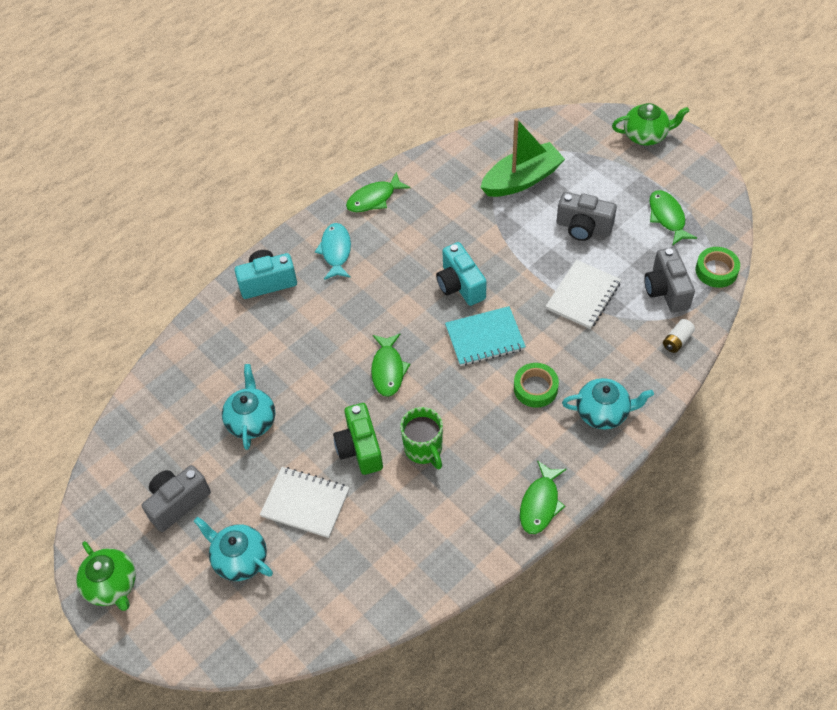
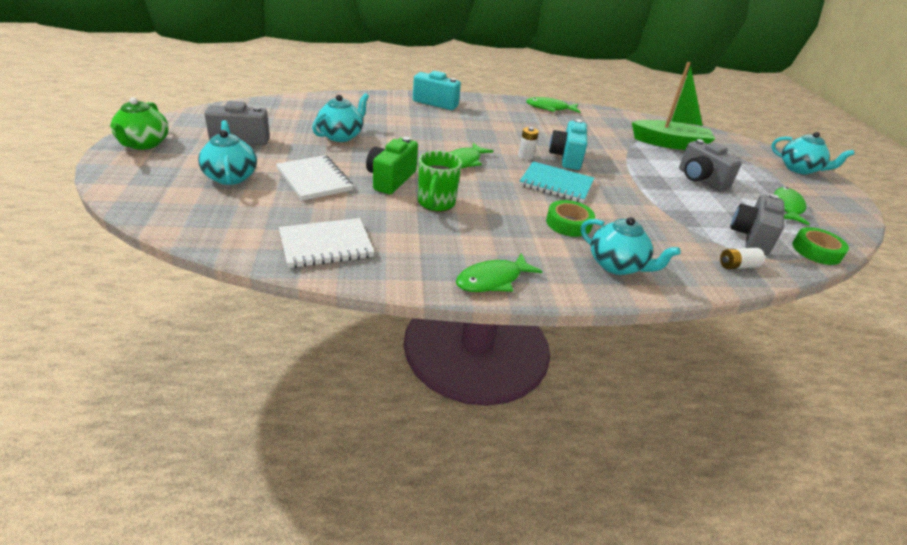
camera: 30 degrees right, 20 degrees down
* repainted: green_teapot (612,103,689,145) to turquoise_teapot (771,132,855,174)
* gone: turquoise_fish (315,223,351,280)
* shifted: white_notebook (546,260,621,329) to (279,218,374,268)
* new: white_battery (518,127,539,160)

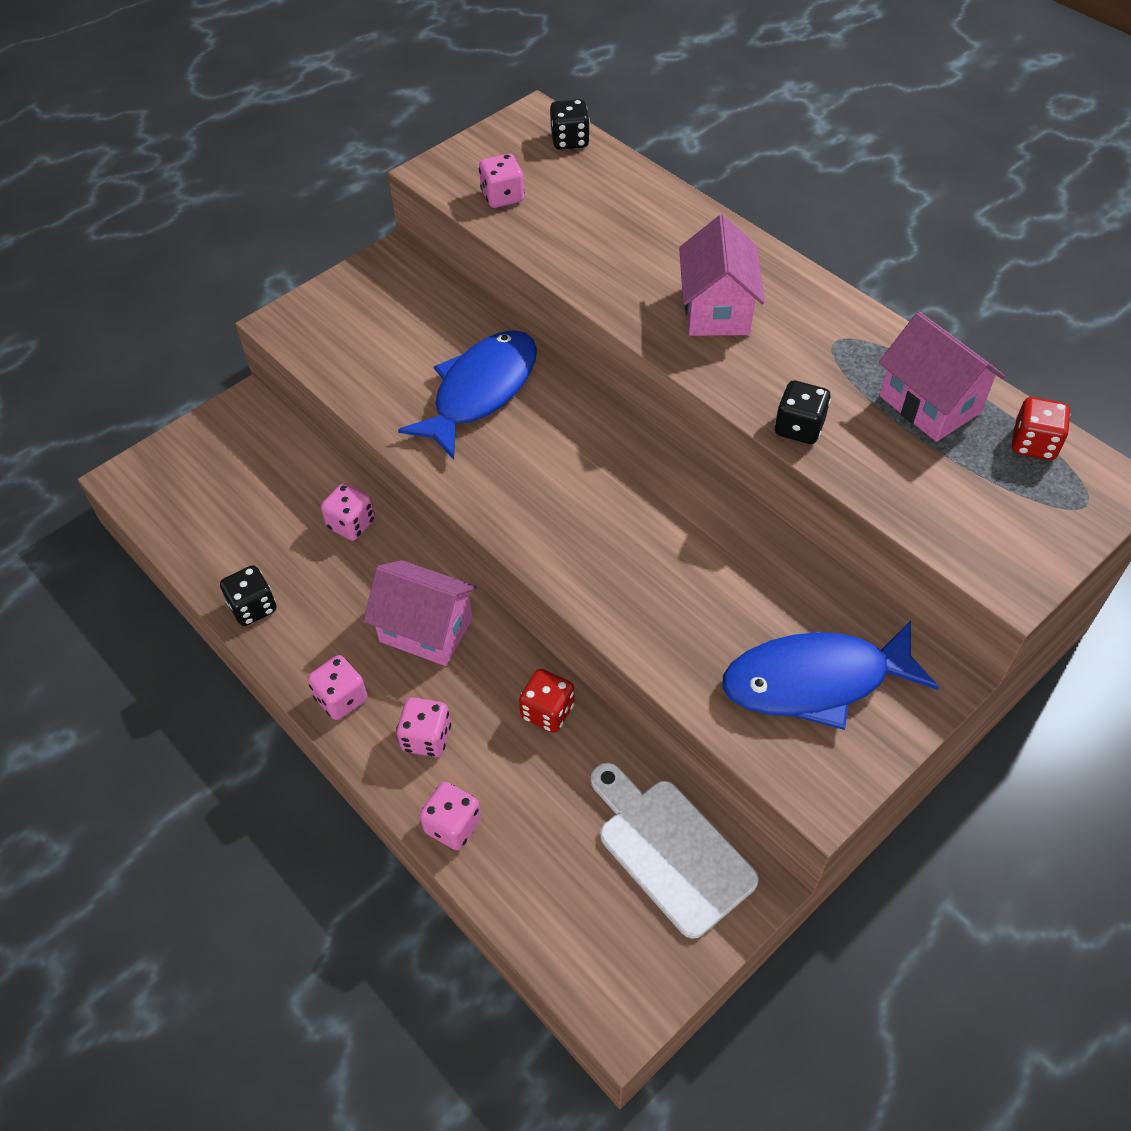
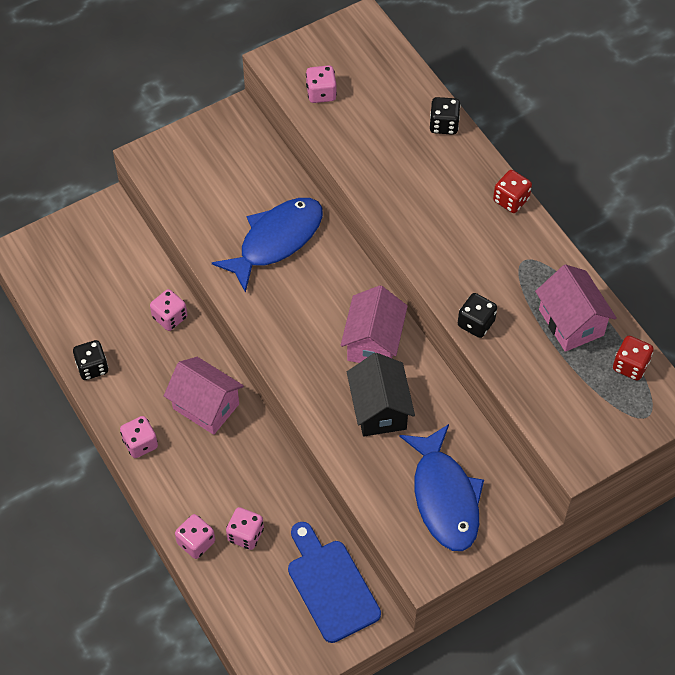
camera: 10 degrees right, 5 degrees up
* shifted: black_dice (550,99,590,150) to (430,97,461,135)
* shifted: pink_house (679,215,765,336) to (341,285,408,363)
* rotated: blue_fish (723,621,939,730) = (399,424,484,551) 105 degrees counterclockwise
* shifted: red_dice (519,669,575,733) to (493,170,532,213)
* shifted: pink_dice (396,697,451,757) to (226,507,264,550)
* repainted: white_cutting_board (591,763,759,939) to blue_cutting_board (288,522,381,643)
* new: black_house (347,353,415,436)

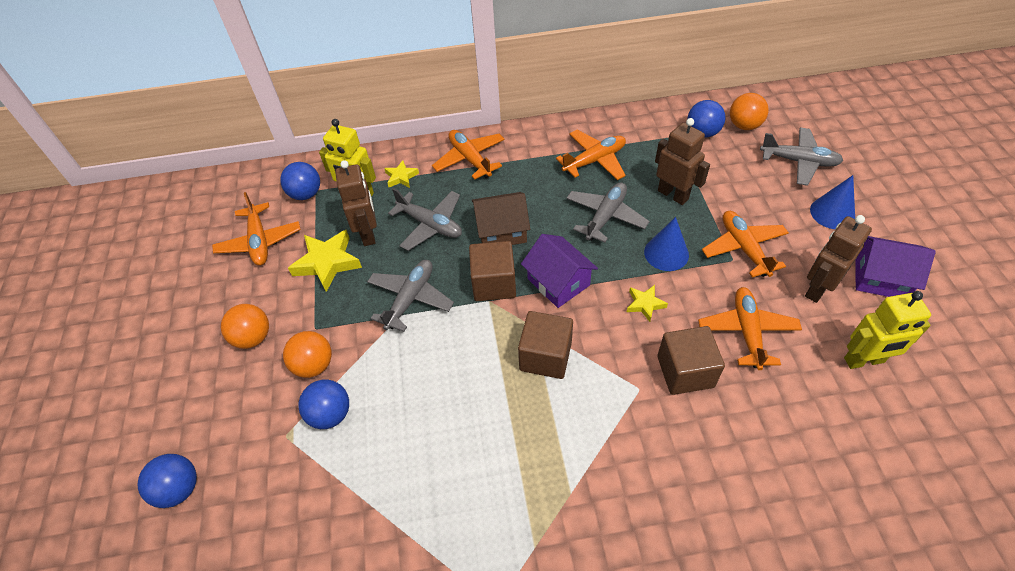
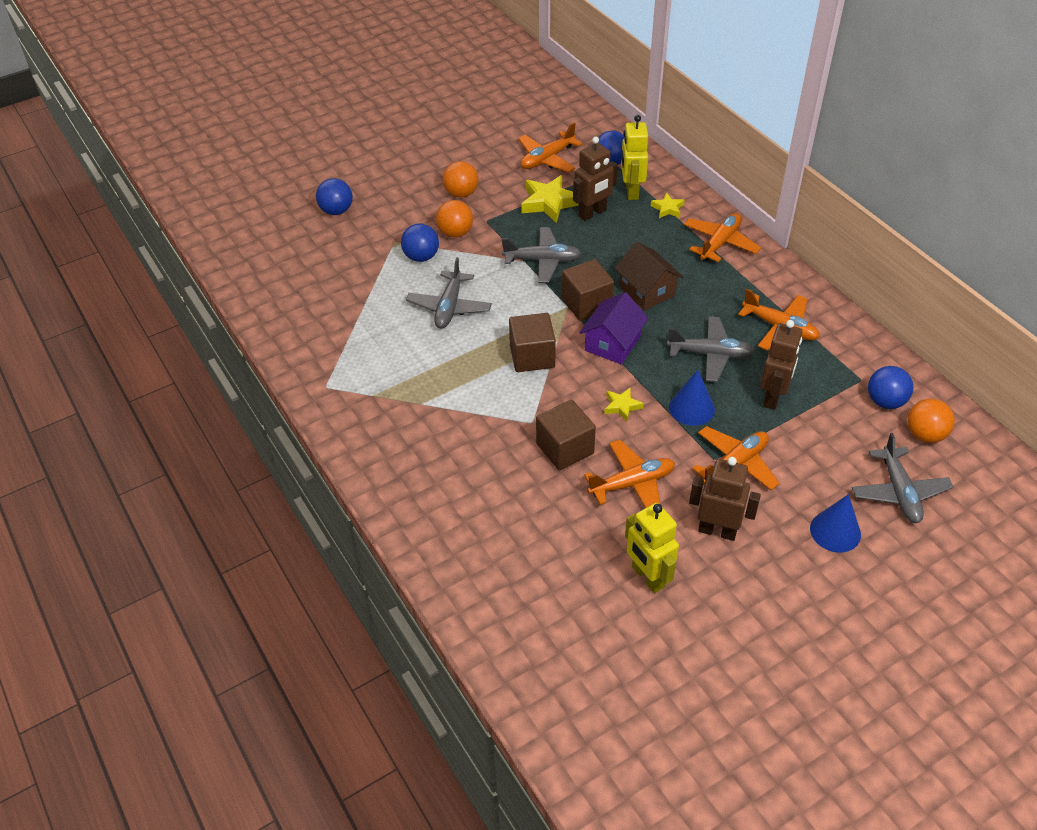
camera: 65 degrees right, 5 degrees down
* shifted: grey_plane (388,188,462,251) to (406,257,492,329)
* gone: purple_house (855,236,936,297)

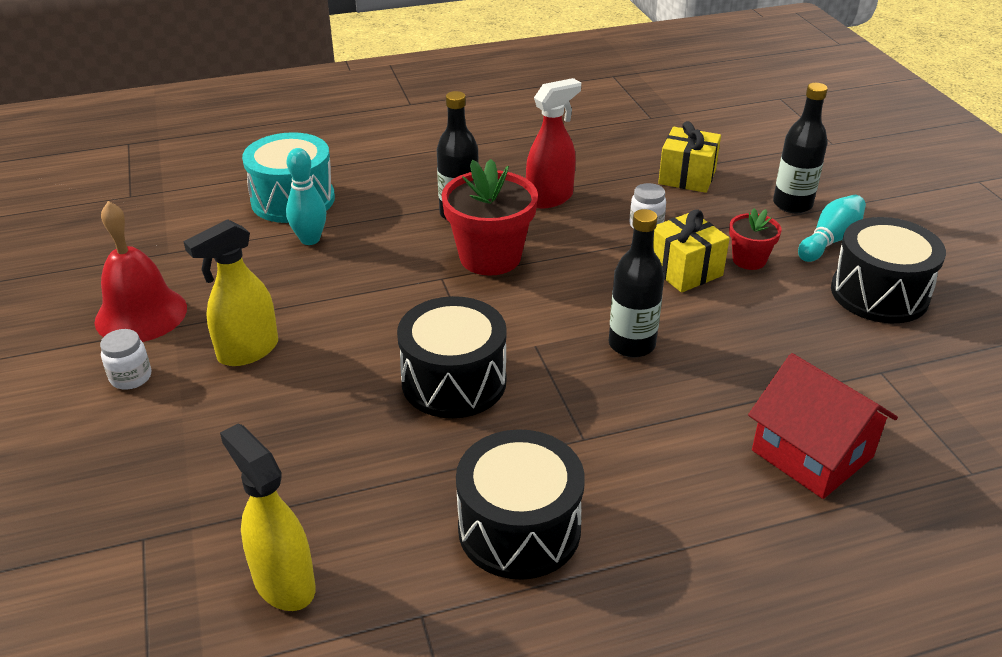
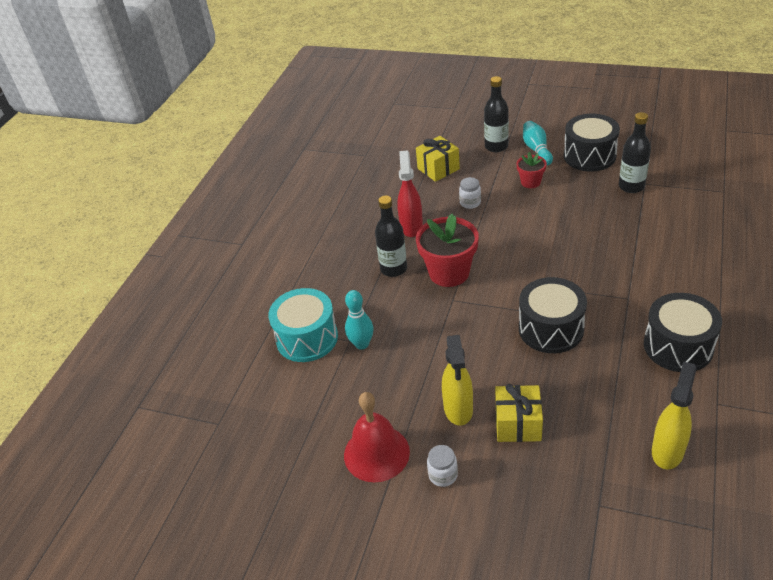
camera: 50 degrees left, 5 degrees up
* shifted: black_bottle (609,209,664,357) to (619,112,651,193)
* shifted: yellow_gift (653,209,730,293) to (495,384,543,442)
* gone: red_house (748,353,898,499)
* rotated: yellow_spray_bottle (220,423,316,611) = (652,361,697,470) 120 degrees clockwise

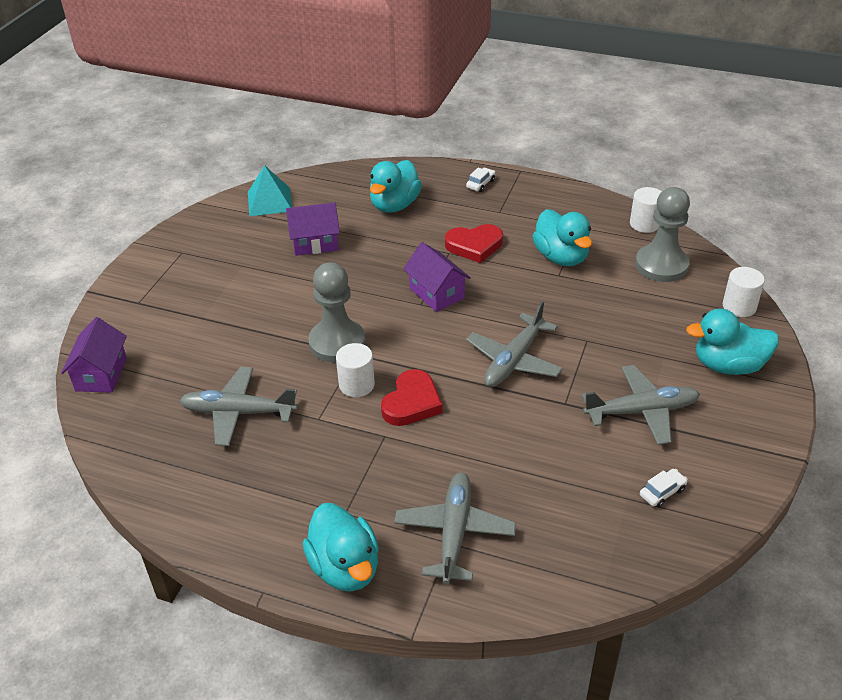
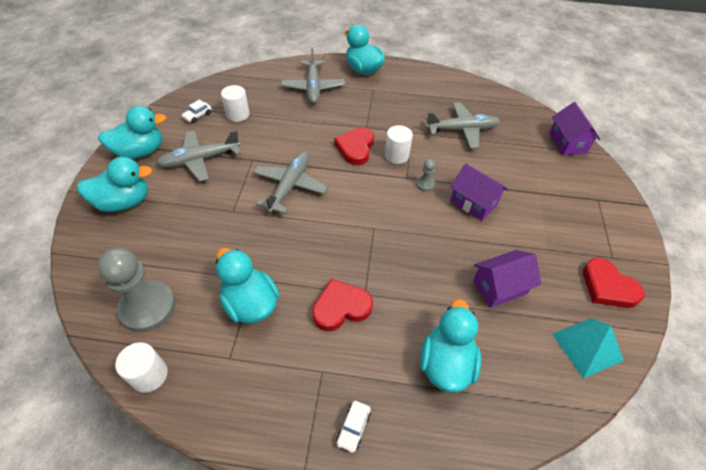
camera: 165 degrees right, 10 degrees up
* shifted: purple_house (403,242,471,312) to (450,163,508,221)
* scaled: grey_pawn (308,262,365,363) = (416,159,435,191) x0.43
* shifted: white_cylinder (723,267,765,317) to (221,85,249,122)
* new: turquoise_duck (98,106,166,159)
* new: red_heart (583,258,645,308)

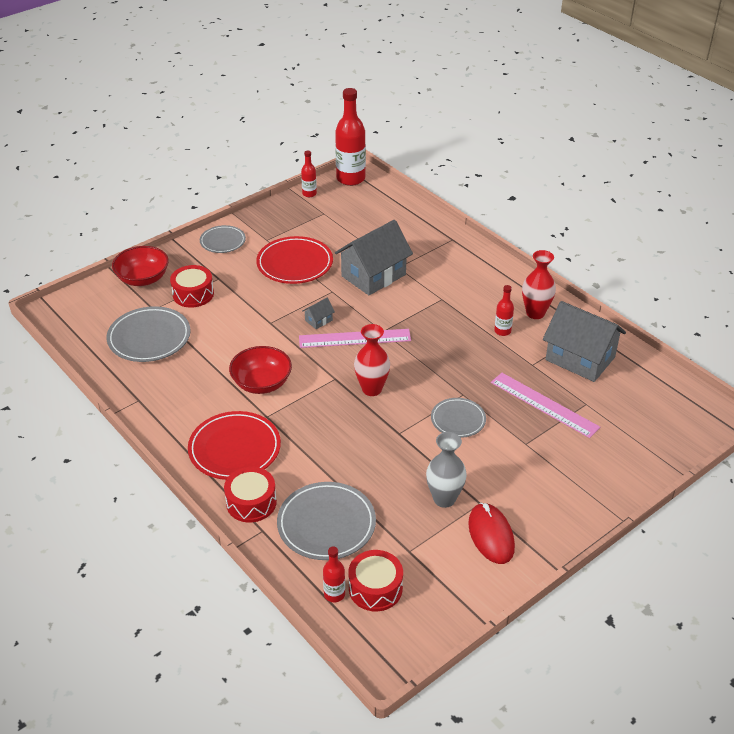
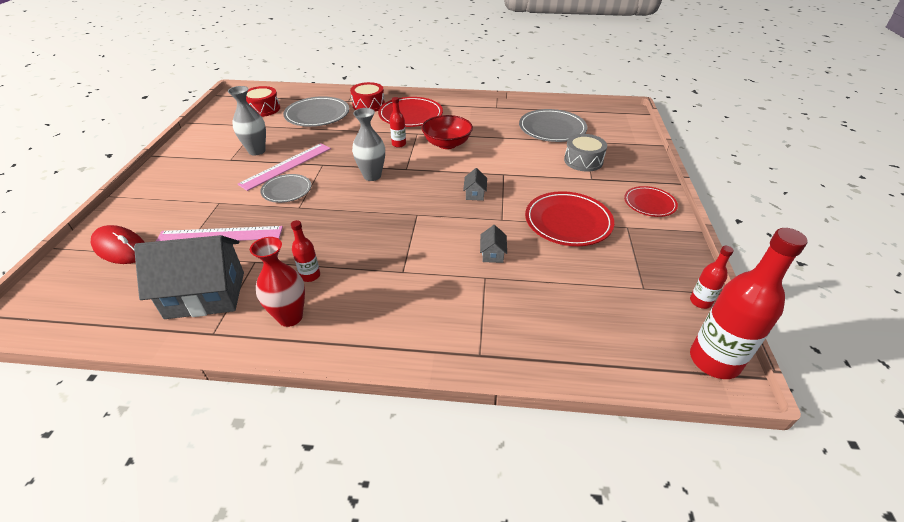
camera: 135 degrees right, 0 degrees up
* scaled: grey_house (335,220,413,295) = (480,225,507,263) x0.41
* repainted: grey_plate (200,225,246,253) to red_plate (624,186,678,217)
* gone: red_bowl (112,246,169,286)
* repainted: red_drum (170,265,214,308) to grey_drum (564,134,607,172)
* repainted: red_vase (354,324,390,396) to grey_vase (352,108,385,181)
* shifted: pink_ruler (299,329,411,348) to (237,143,331,191)
* shifted: red_mouse (468,503,515,564) to (91,225,145,264)
* shifted: red_bottle (323,547,345,602) to (390,97,406,148)

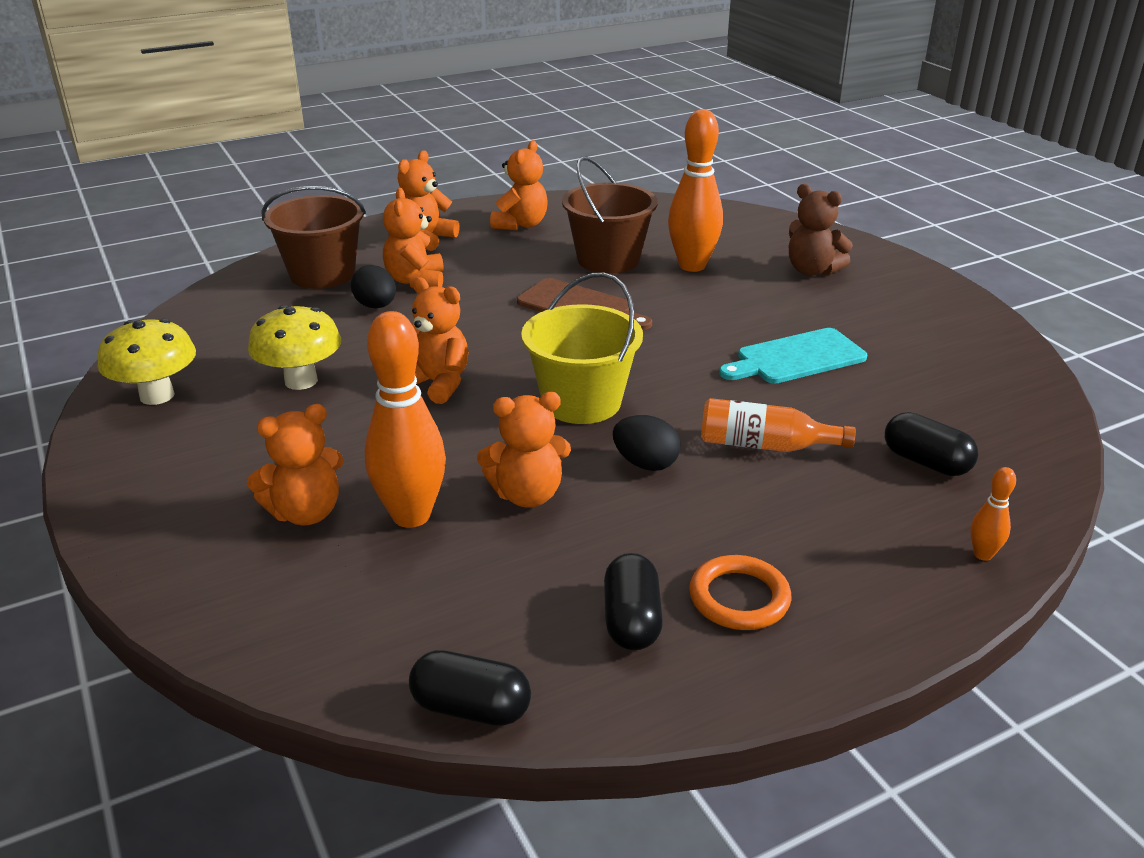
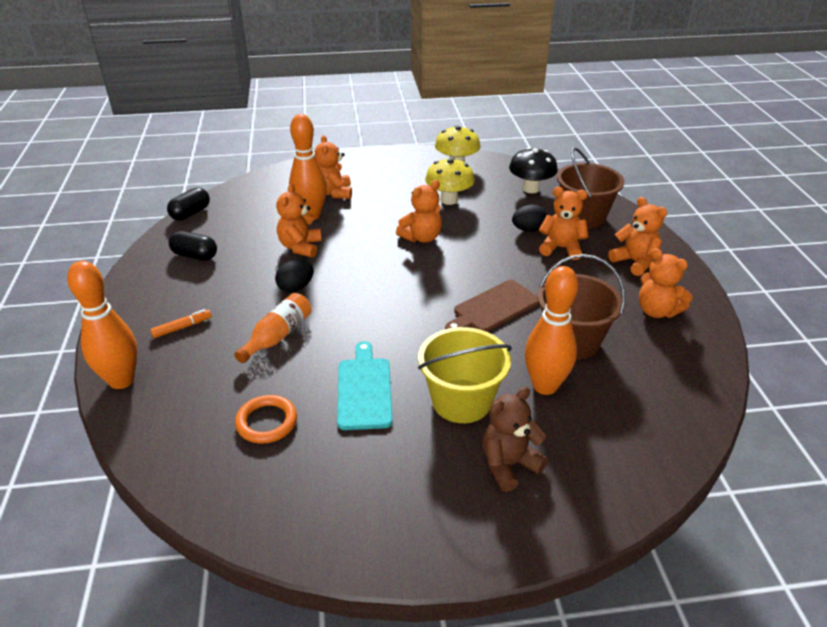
camera: 110 degrees right, 5 degrees up
* shifted: yellow_bucket (521,272,643,424) to (418,327,512,423)
* gone: black_capsule (885,412,978,476)
* scaled: orange_bowling_pin (970,467,1016,561) = (67,261,137,389) x2.24
* shifted: orange_ring (689,555,791,630) to (235,395,297,444)
* new: black_mushroom (509,147,558,193)
* new: orange_marker (150,309,211,338)

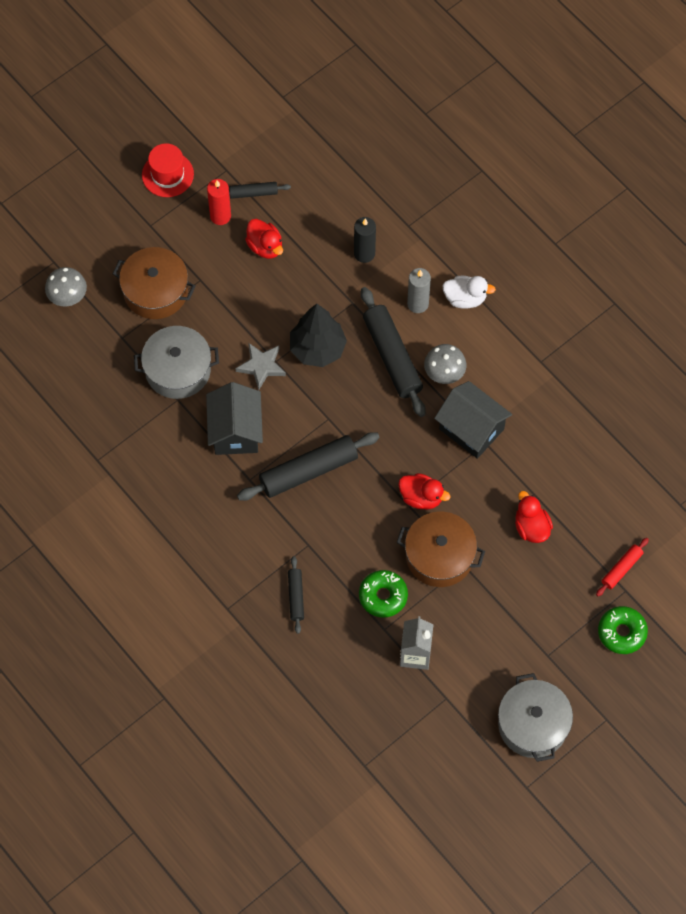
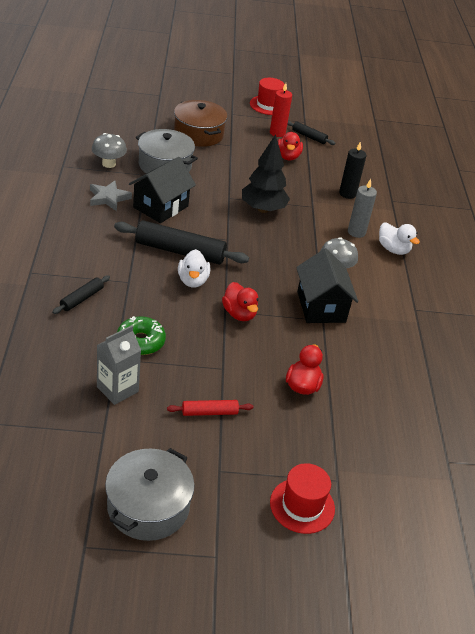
camera: 35 degrees right, 25 degrees down
* shifted: grey_mushroom (45,267,87,306) to (92,133,127,168)
* gone: black_rolling_pin (361,287,426,417)
* shifted: grey_star (235,343,286,389) to (90,181,132,211)
* gone: brown_pot (397,512,485,587)
* shifted: red_rolling_pin (596,538,649,596) to (167,400,253,416)
* swapped: green_donut (598,606,648,654) to red_hat (270,463,335,534)
* new: white_duck (178,249,210,288)

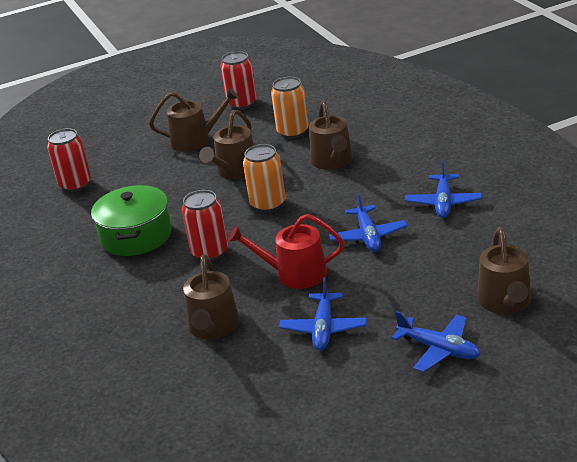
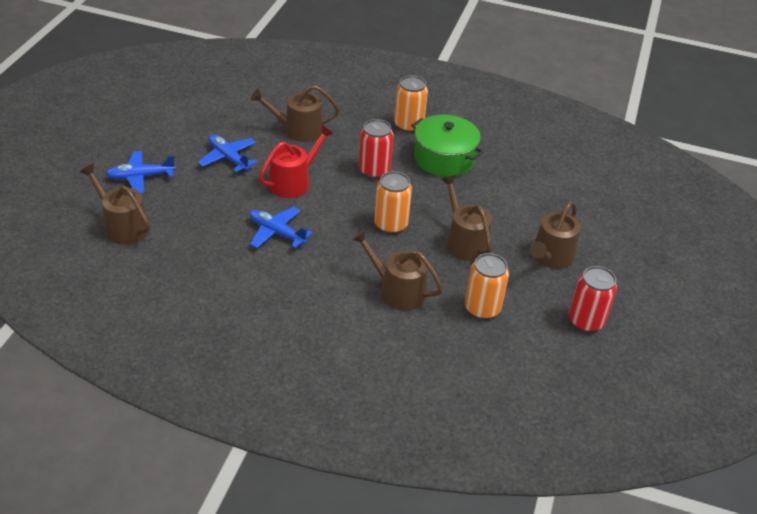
camera: 125 degrees right, 10 degrees up
* gone: red_can (47,128,91,192)
* gone: blue_plane (405,160,482,218)
* rotated: brown_watering_can (183,254,240,339) = (250,85,340,142) 45 degrees counterclockwise
* new: orange_can (394,75,428,133)

